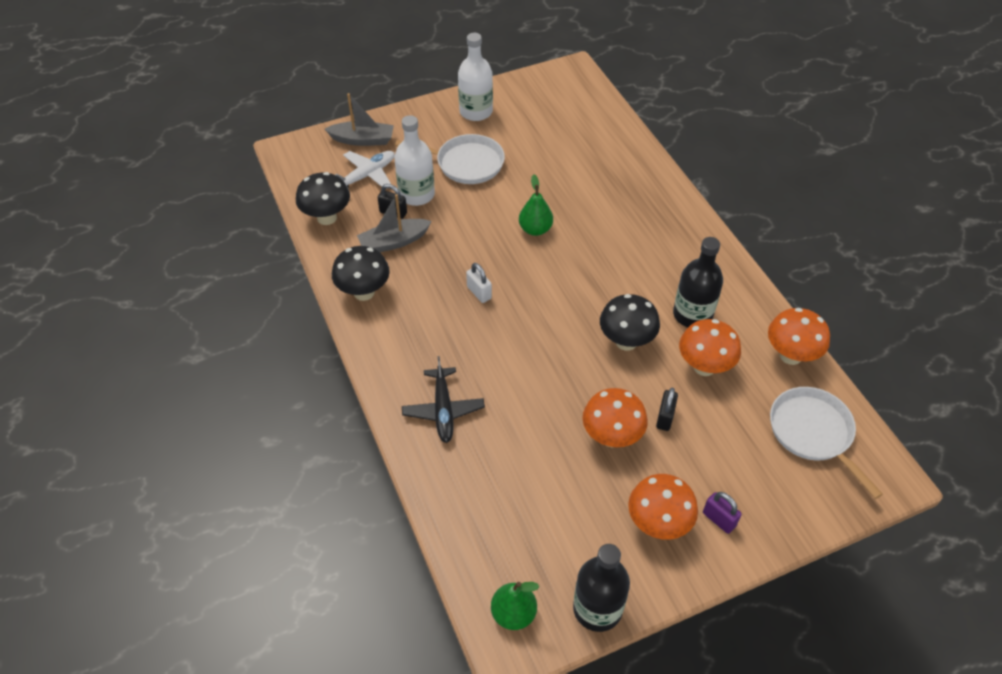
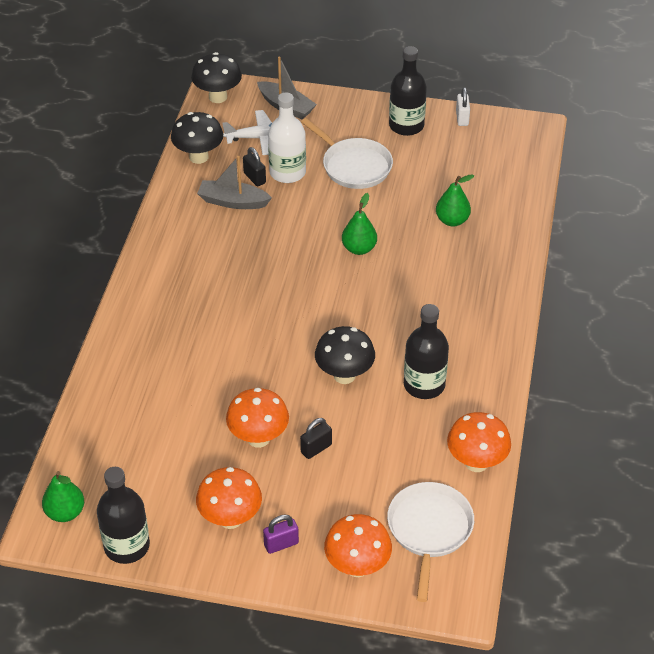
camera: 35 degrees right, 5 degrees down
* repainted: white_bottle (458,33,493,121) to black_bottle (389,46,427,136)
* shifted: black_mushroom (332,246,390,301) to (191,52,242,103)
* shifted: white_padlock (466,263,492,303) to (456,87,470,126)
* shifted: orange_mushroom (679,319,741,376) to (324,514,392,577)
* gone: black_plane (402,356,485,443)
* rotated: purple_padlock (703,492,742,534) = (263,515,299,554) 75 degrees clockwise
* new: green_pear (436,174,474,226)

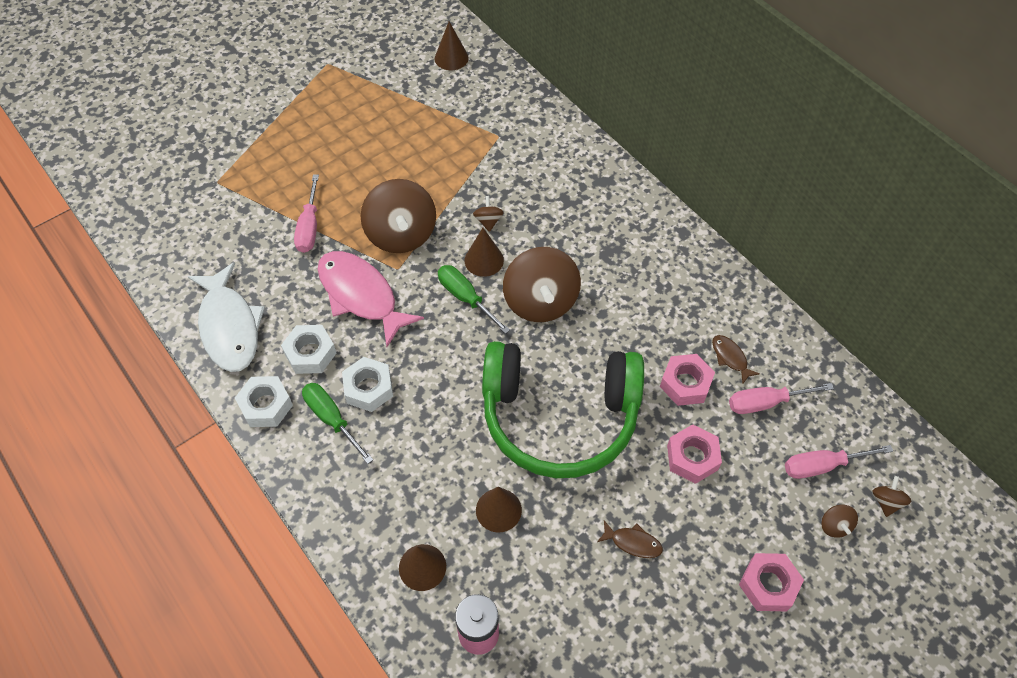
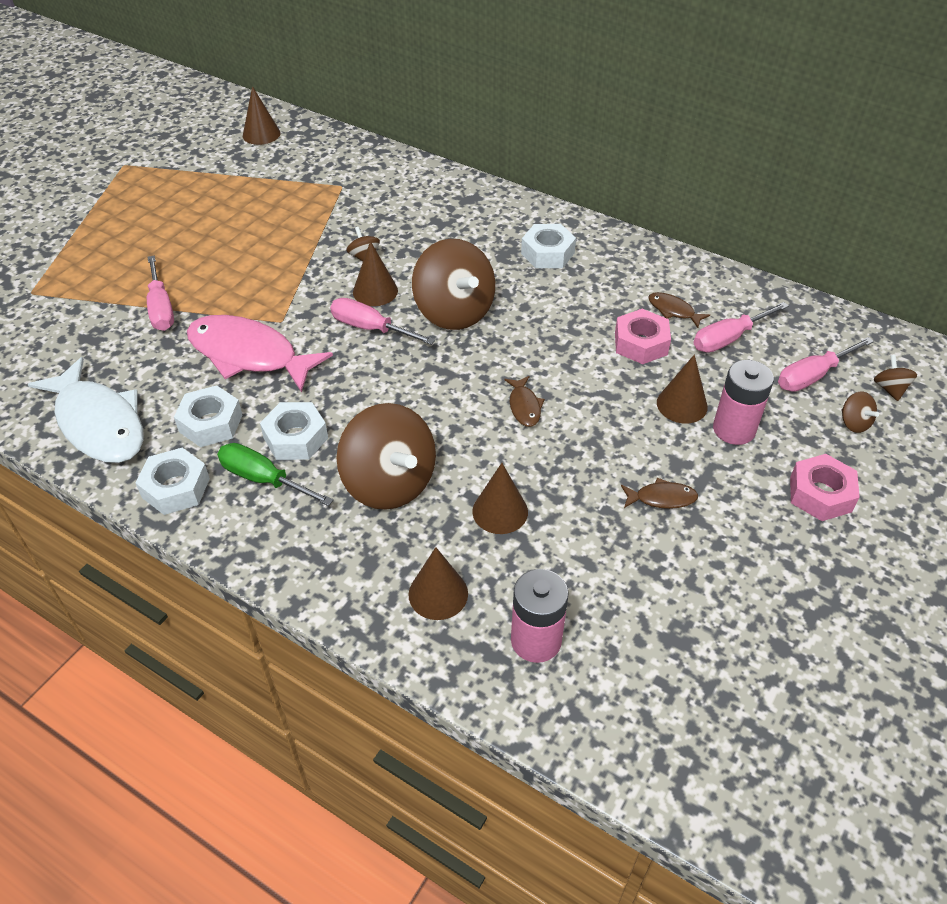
camera: 20 degrees left, 10 degrees down
* shifted: brown_spinning_top (361,179,436,253) to (336,403,436,510)
* repainted: green_screwdriver (438,265,510,334) to pink_screwdriver (330,298,435,345)
* swapped: green_headphones (482,341,644,478) to brown_fish (504,376,545,427)
* swapped: pink_nut (667,424,722,484) to brown_cone (657,355,708,424)
* new: white_nut (521,224,576,268)
* new: pink_battery (713,360,774,445)

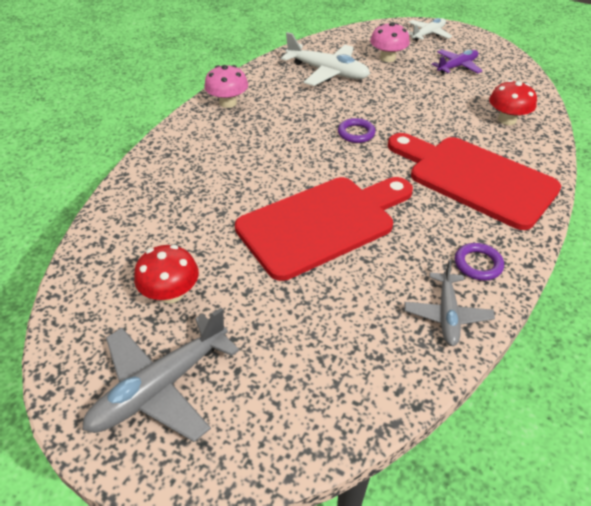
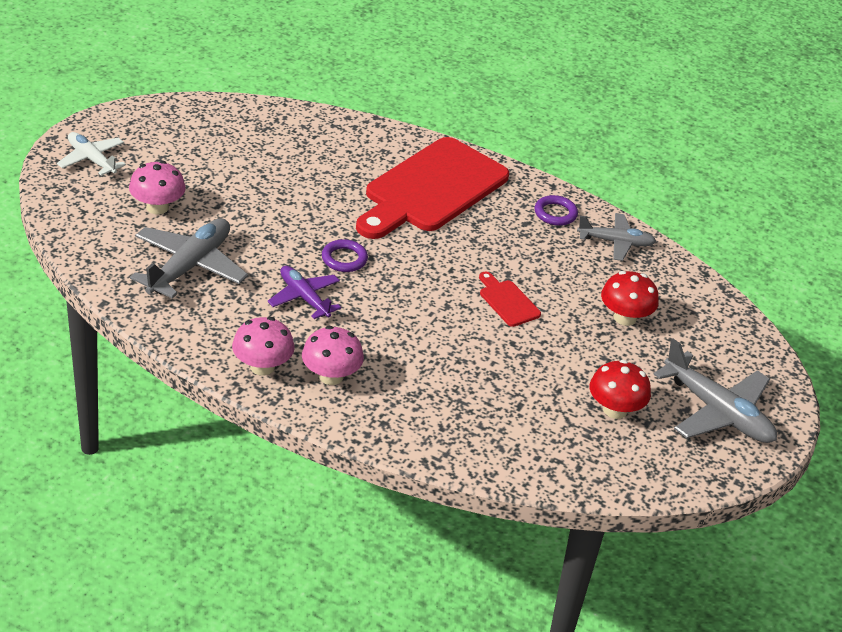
camera: 95 degrees left, 5 degrees down
* repainted: white_plane (281,32,370,86) to grey_plane (130,218,248,298)
* shifted: purple_plane (432,50,483,74) to (267,266,341,319)
* shifted: red_mushroom (489,80,537,125) to (601,271,659,326)
* scaled: red_cutting_board (235,177,413,281) = (479,271,541,327) x0.41
* new: pink_mushroom (302,326,364,385)

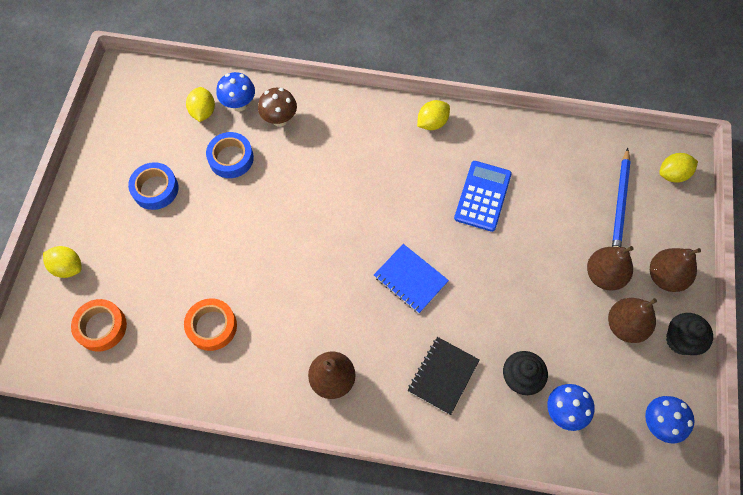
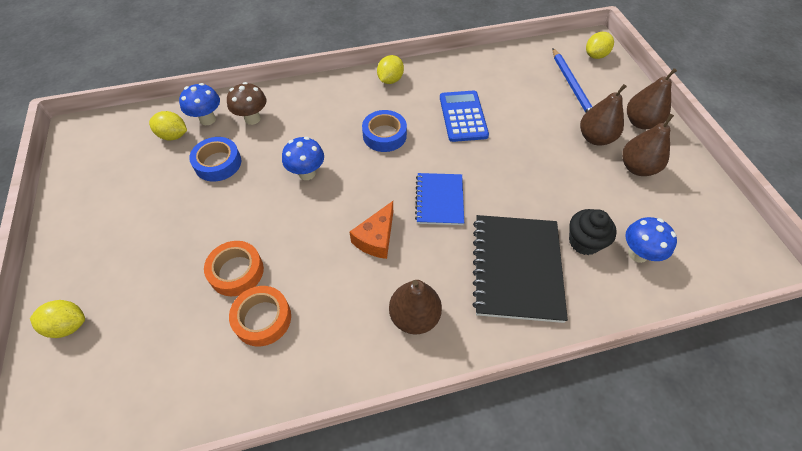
camera: 25 degrees left, 10 degrees down
* rotated: yellow_lemon (186,87,215,122) = (149,111,187,140) 45 degrees counterclockwise
* shifted: blue_tape (128,162,178,210) to (362,110,407,152)
* rotated: blue_notebook (374,244,449,313) = (415,173,464,225) 75 degrees clockwise
* shifted: orange_tape (71,299,127,352) to (204,241,264,296)
* gone: black_cupcake (666,313,713,355)
* scaled: black_notebook (408,337,479,415) = (472,215,568,323) x1.67
* shifted: blue_mushroom (645,396,695,443) to (282,137,324,180)
* new: orange_cheese (350,201,393,259)

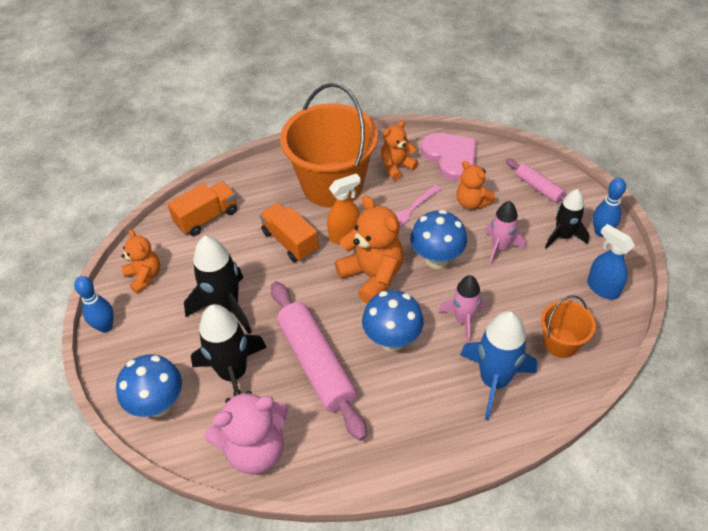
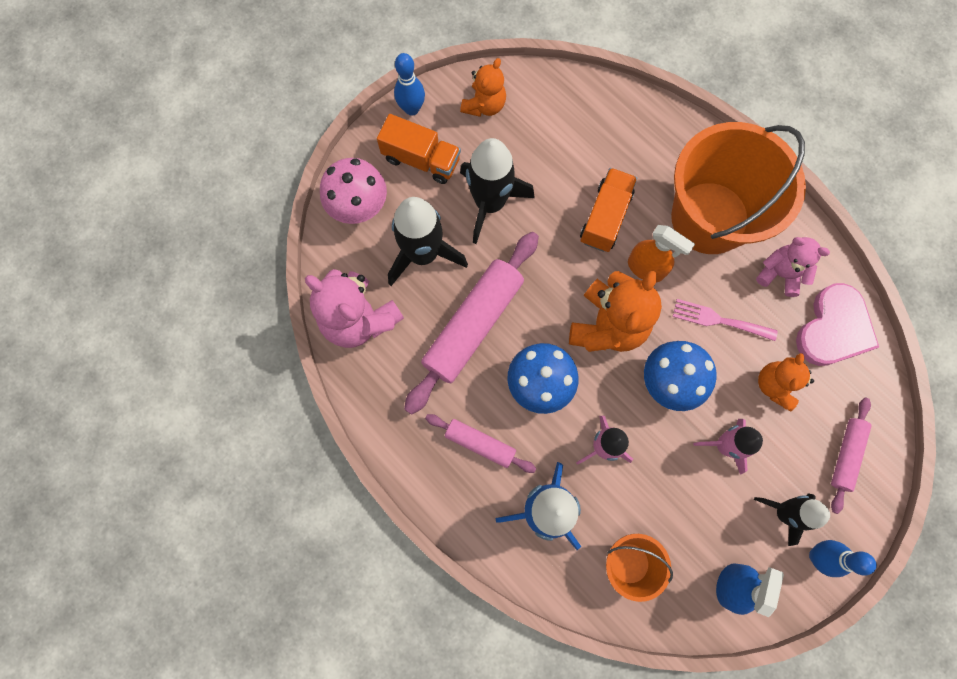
camera: 60 degrees right, 25 degrees up
* repainted: orange_teddy_bear (381,120,418,180) to pink_teddy_bear (756,237,830,297)
* shifted: orange_truck (167,181,237,236) to (377,114,461,184)
* repainted: blue_mushroom (116,354,182,417) to pink_mushroom (320,158,387,224)
* new: pink_rolling_pin (425,414,536,473)

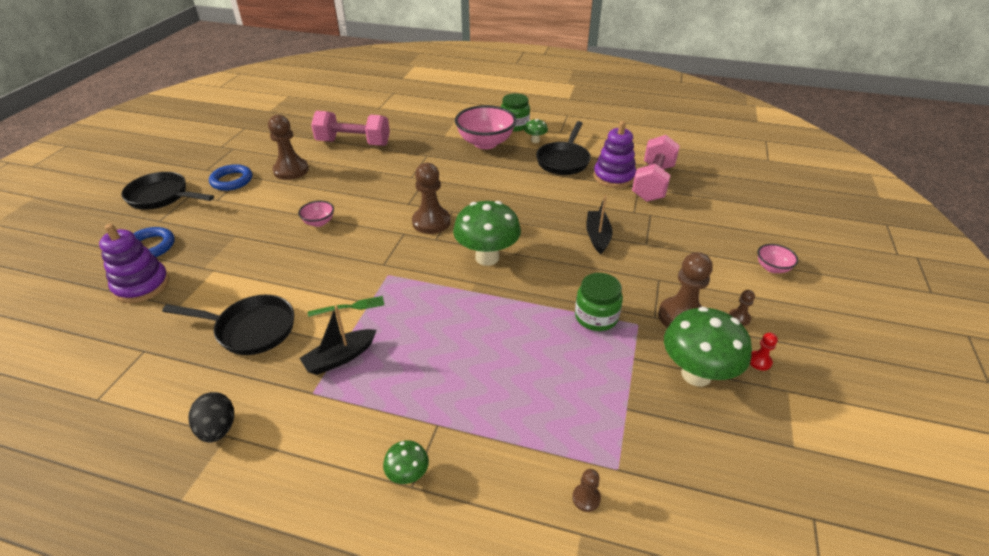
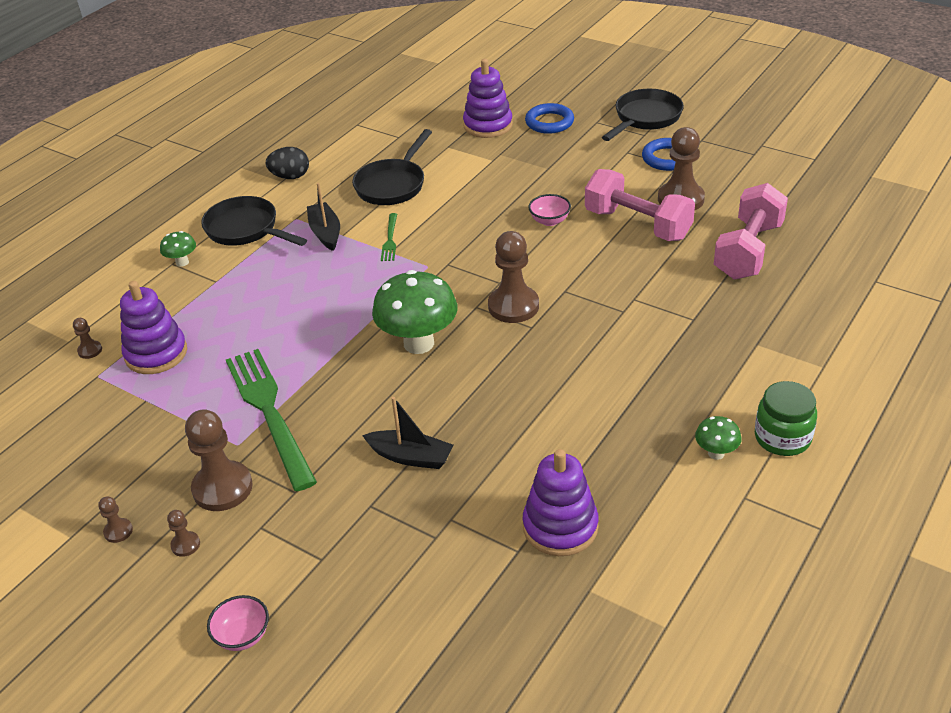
camera: 110 degrees right, 0 degrees up
* gone: pink_bowl (455,105,516,149)
* shifted: black_pan (536,121,591,175) to (201,196,307,246)
* shifted: pink_dumbbell (632,135,680,202) to (585,169,695,241)
* swapped: green_jar (575,273,623,331) to green_fork (226,349,317,491)
* gone: green_mushroom (664,307,752,387)
* repainted: red_pawn (750,333,778,371) to brown_pawn (98,496,133,543)
* new: purple_stacking_toy (120,281,187,374)

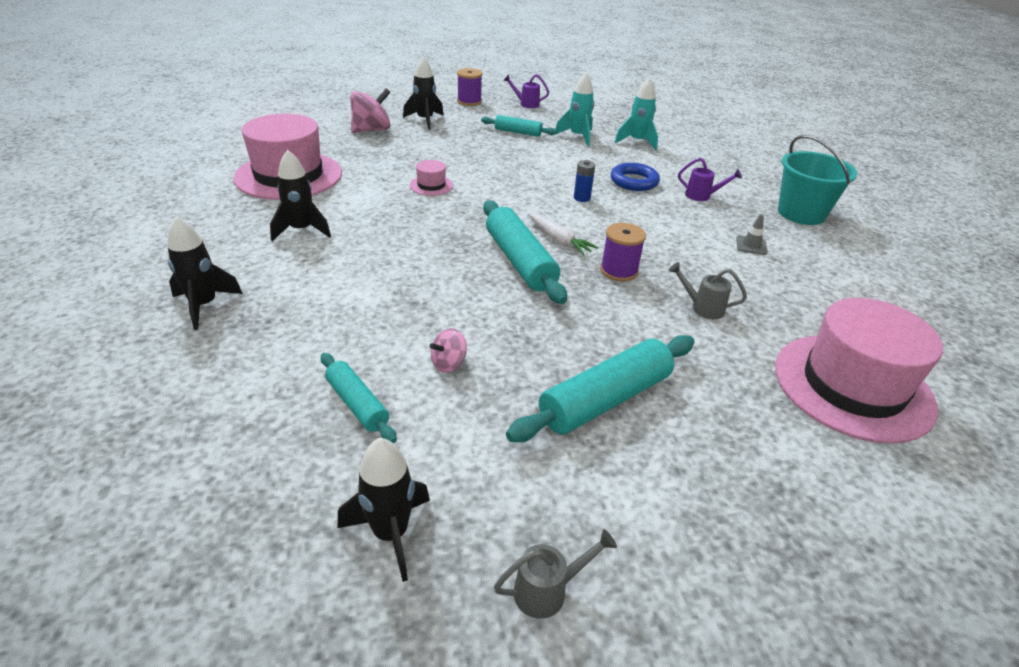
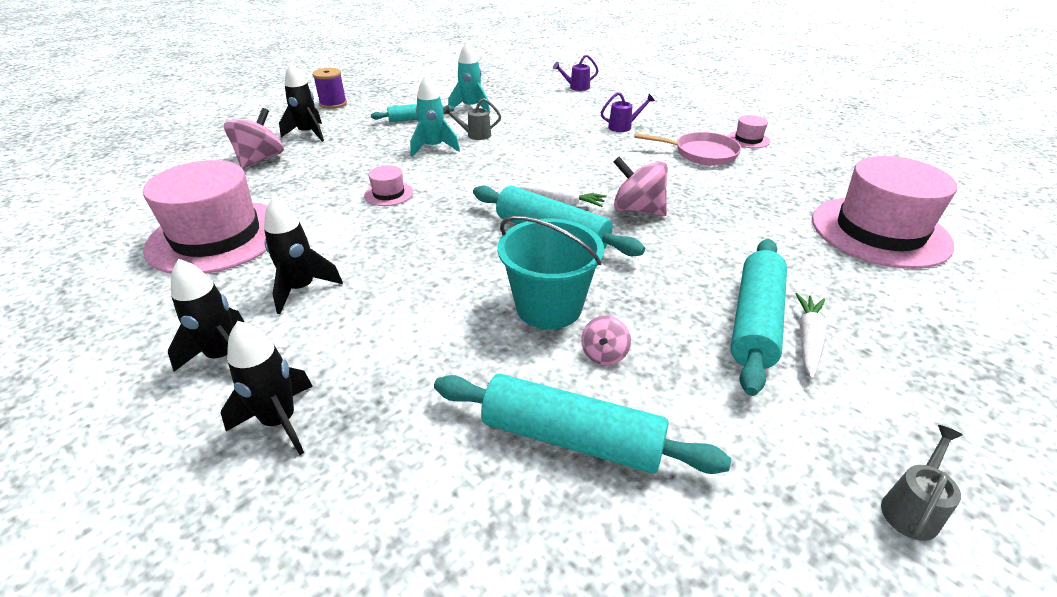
camera: 30 degrees left, 0 degrees up
* shifted: purple_watering_can (503,74,549,108) to (553,55,599,91)
* shifted: turquoise_rocket (614,77,658,150) to (410,75,460,157)
* shifted: turquoise_bucket (778,135,857,225) to (497,216,604,329)
* gone: blue_battery (574,160,595,202)
* gone: blue_ring (611,163,660,191)
* swapped: grey_traffic_cone (736,214,767,255) to pink_pan (634,132,741,166)
* swapped: purple_spool (600,223,646,282) to pink_spinning_top (613,157,668,216)
* shifted: grey_watering_can (669,262,747,319) to (443,98,501,140)
* scaled: turquoise_rolling_pin (321,353,397,443) = (434,374,731,474) x1.72
* shifted: black_rocket (338,438,430,582) to (168,259,245,372)
* new: pink_hat (728,115,770,148)
* new: white_carrot (796,293,826,379)

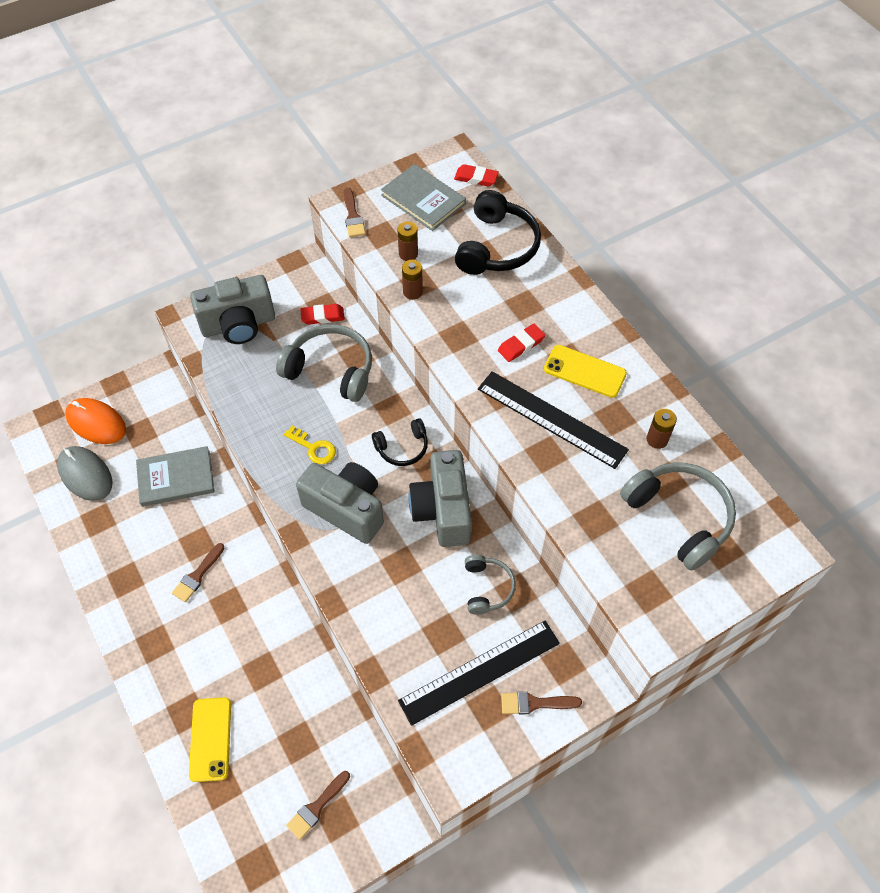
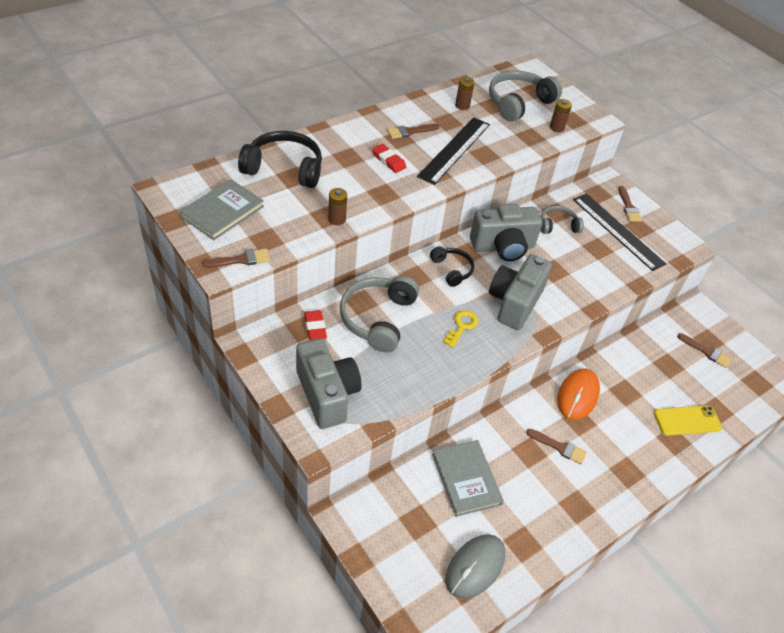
camera: 100 degrees left, 10 degrees down
* gone: red_eraser (454,164,499,187)
* shifted: brown_battery (398,221,418,261) to (550,99,572,132)
* swapped: yellow_phone (544,345,627,398) to brown_brush (387,124,439,139)
* shifted: orange_mouse (65,398,126,444) to (557,368,600,420)

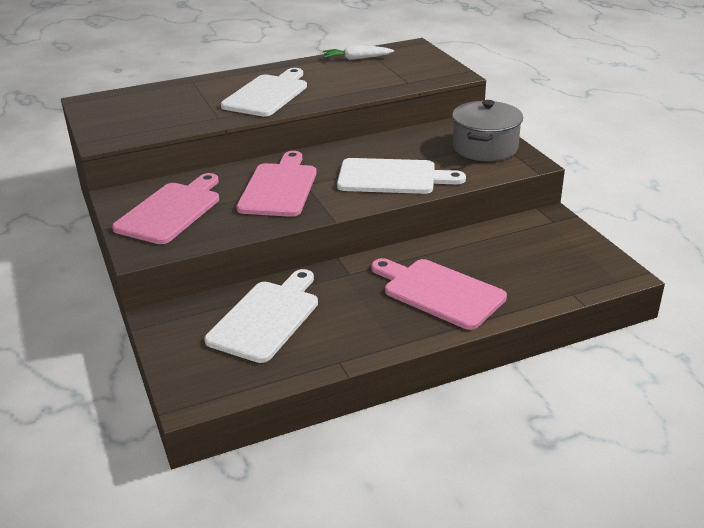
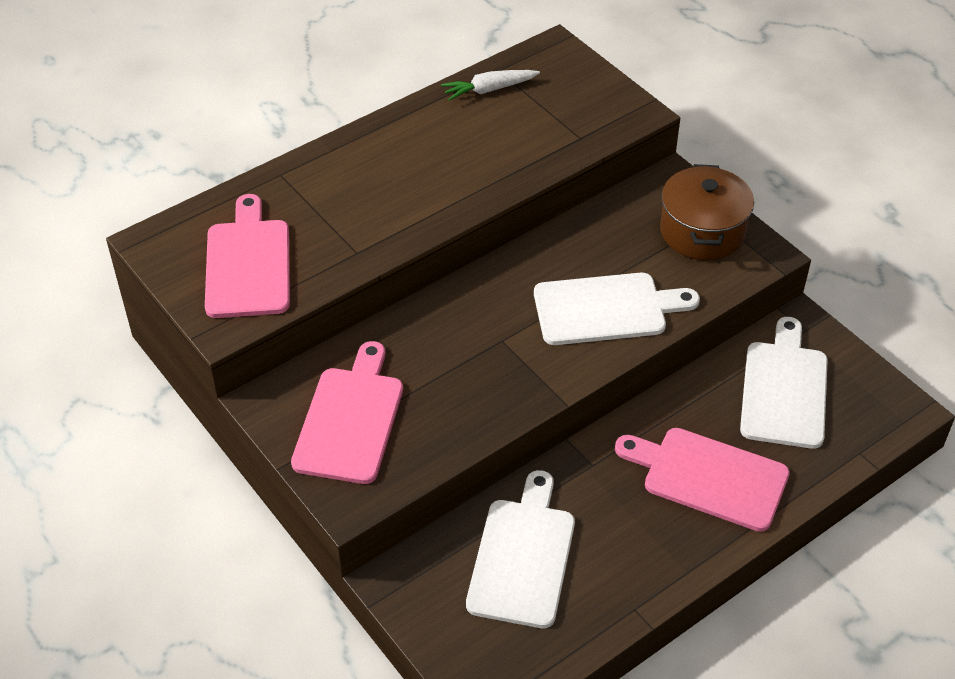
camera: 15 degrees left, 15 degrees up
* shifted: white_cutting_board (221,68,307,117) to (740,317,828,449)
* repainted: grey_pot (452,100,523,161) to brown_pot (660,164,754,260)
* shifted: pink_cutting_board (236,151,317,217) to (205,194,290,318)

